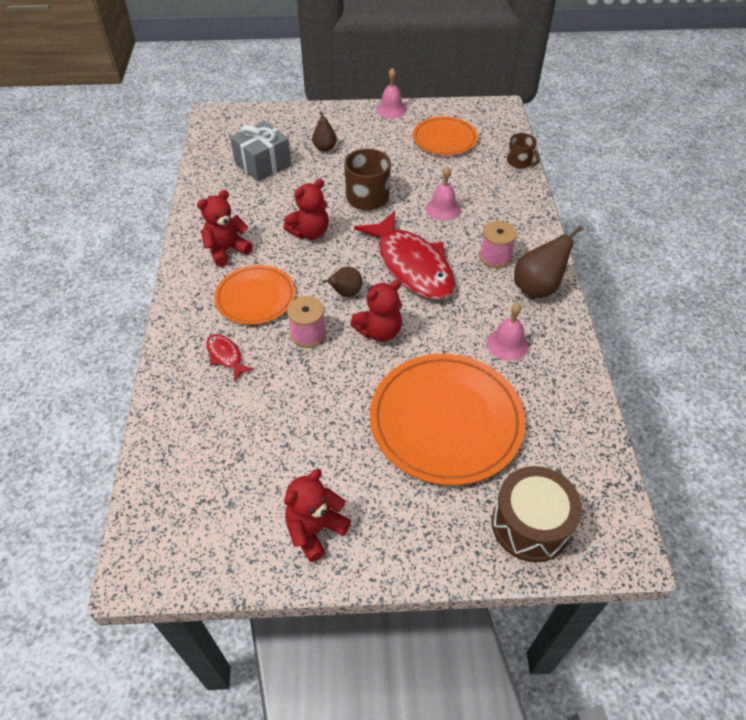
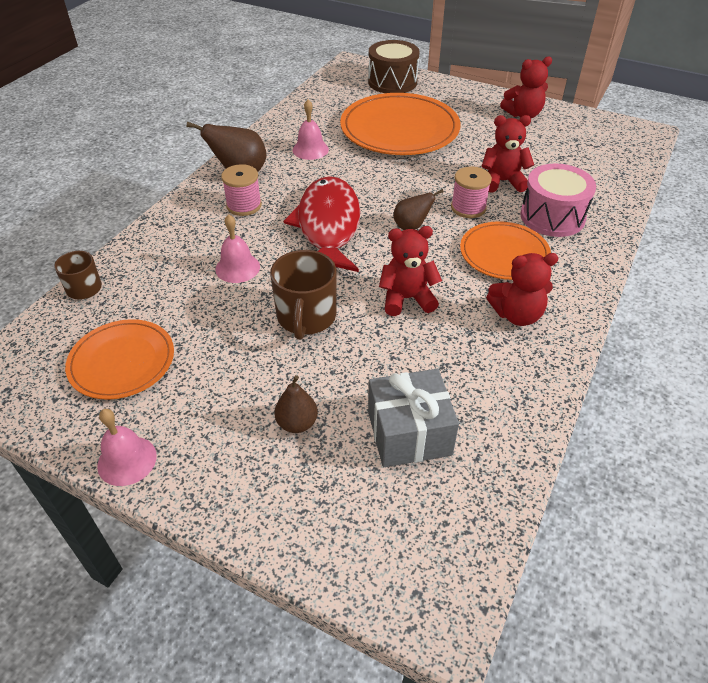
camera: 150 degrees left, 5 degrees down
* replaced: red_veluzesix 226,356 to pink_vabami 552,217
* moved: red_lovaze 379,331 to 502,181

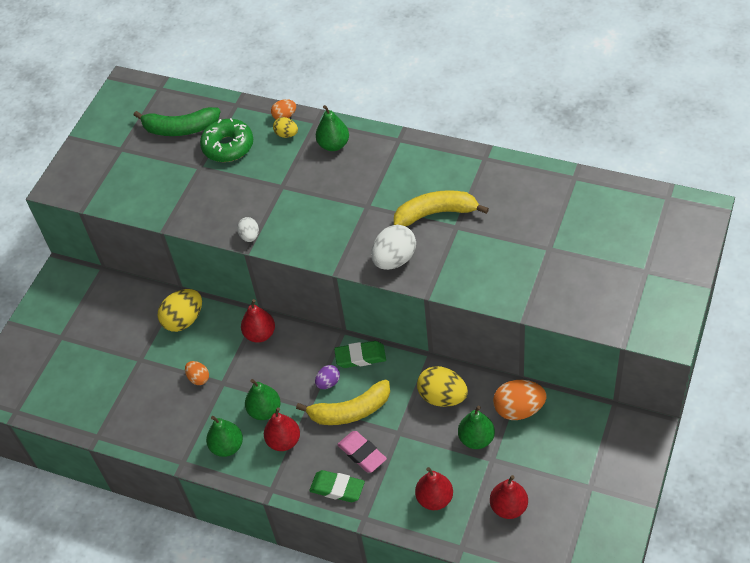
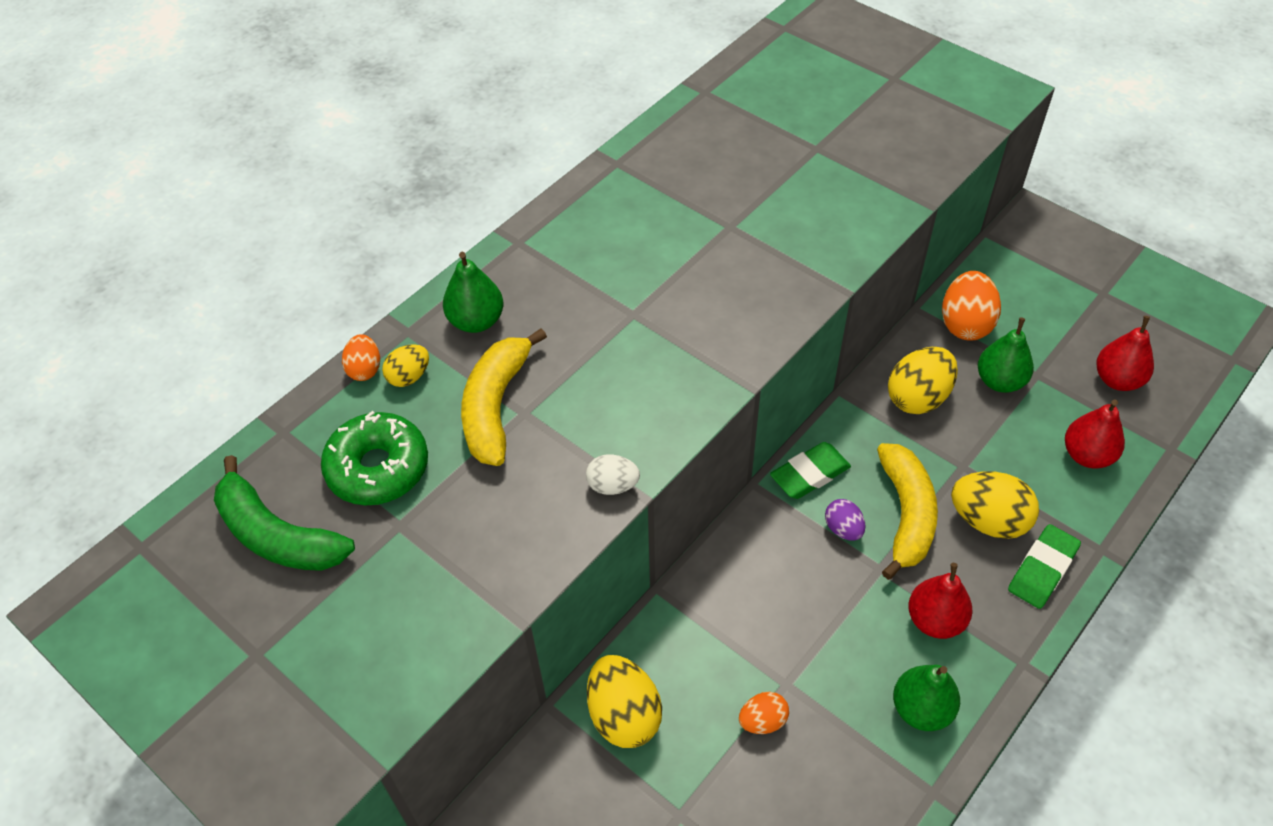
camera: 75 degrees left, 0 degrees up
* turned: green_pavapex 180,128 = 277,535 105 degrees clockwise
* removed: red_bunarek 260,334
* removed: green_bunarek 265,411
* turned: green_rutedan 360,357 = 810,474 45 degrees clockwise
* replaced: pink_rutedan 362,454 to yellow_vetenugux 988,521
* removed: white_vetenugux 394,259
* moved: yellow_pavapex 436,213 to 496,406

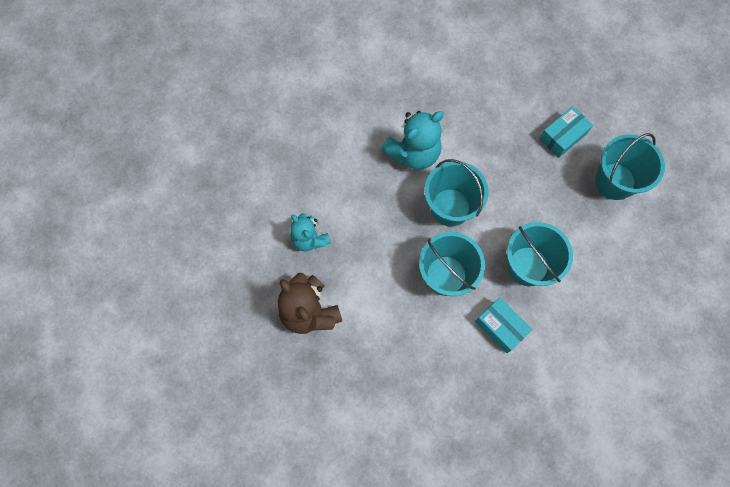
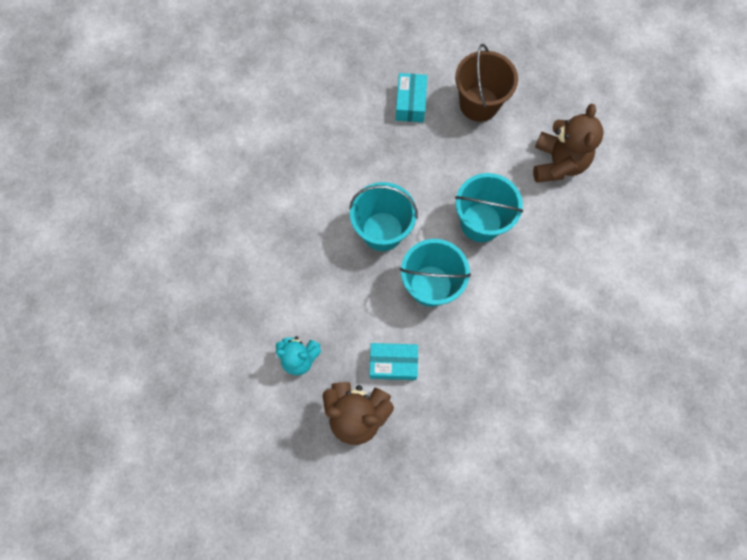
camera: 45 degrees left, 0 degrees up
* removed: turquoise_lovaze 414,153
* moved: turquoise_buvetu 501,327 to 393,363
* recoloured: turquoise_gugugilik 615,181 to brown_gugugilik 479,104
* added: brown_lovaze 557,163

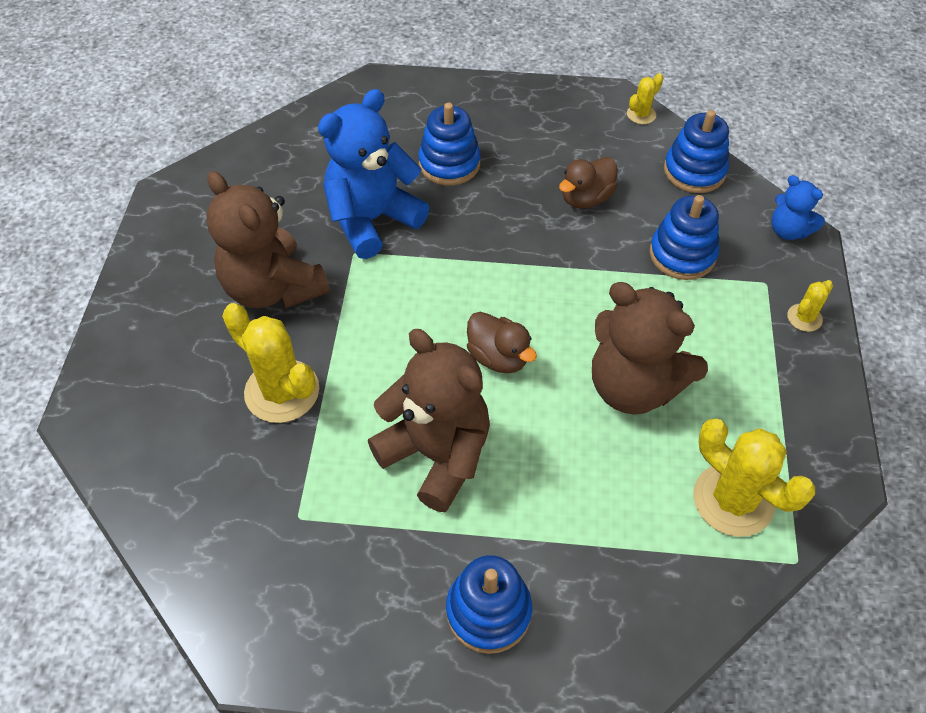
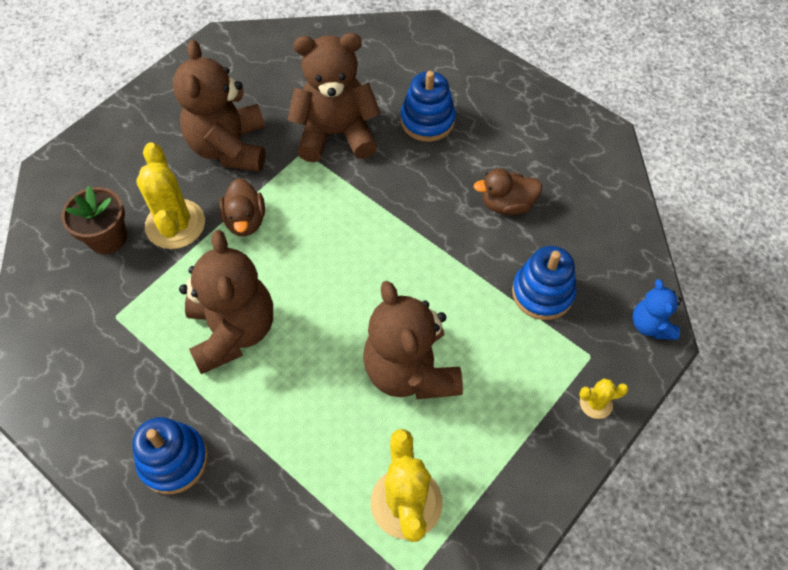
camera: 35 degrees right, 5 degrees up
* recoloured: blue_lovaze 372,220 to brown_lovaze 336,134
* moved: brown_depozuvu 498,357 to 245,221
* removed: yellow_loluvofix 641,114
* removed: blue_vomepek 694,171
* added: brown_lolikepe 107,238

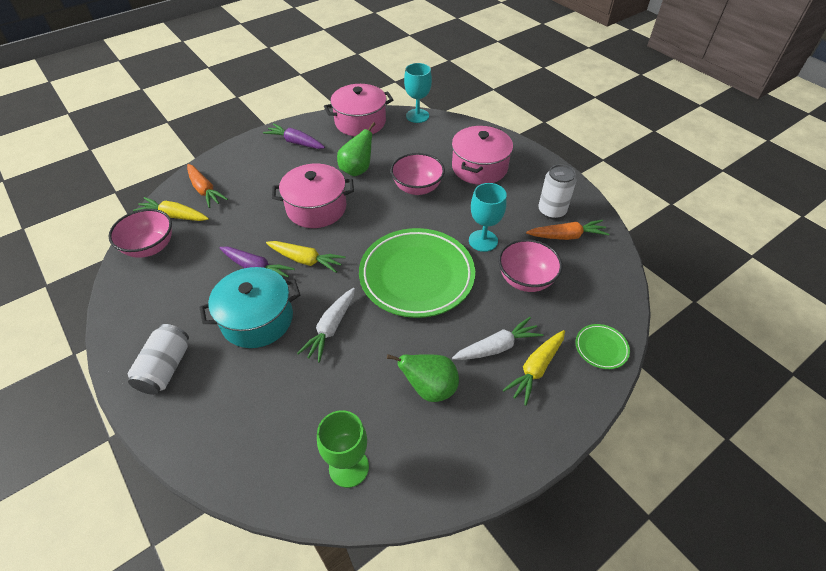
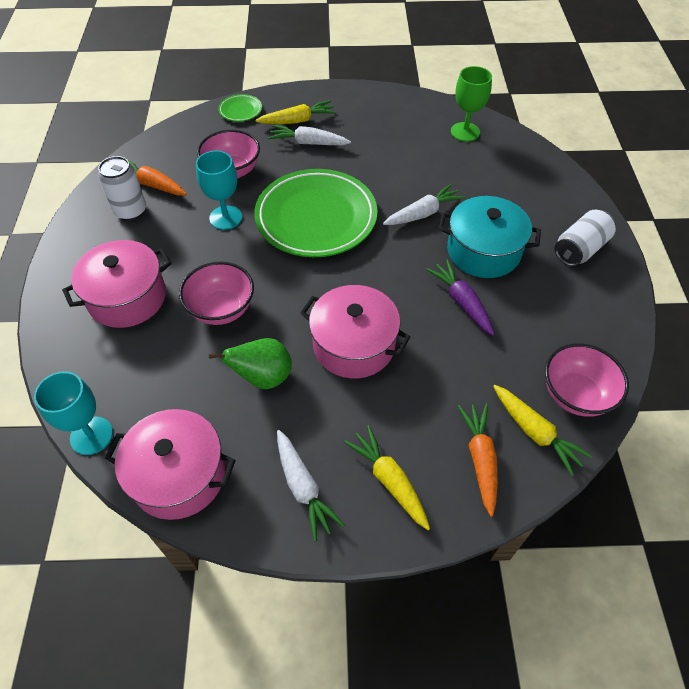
camera: 145 degrees left, 5 degrees up
* recoloured: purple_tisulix 296,142 to white_tisulix 303,487
* moved: yellow_tisulix 305,260 to 389,480
* removed: green_bunarek 429,388

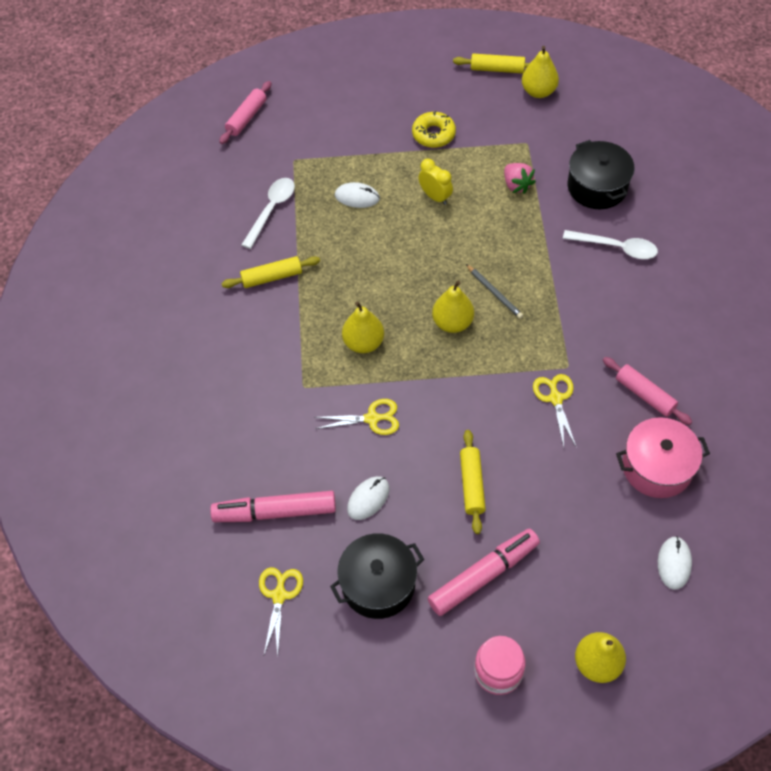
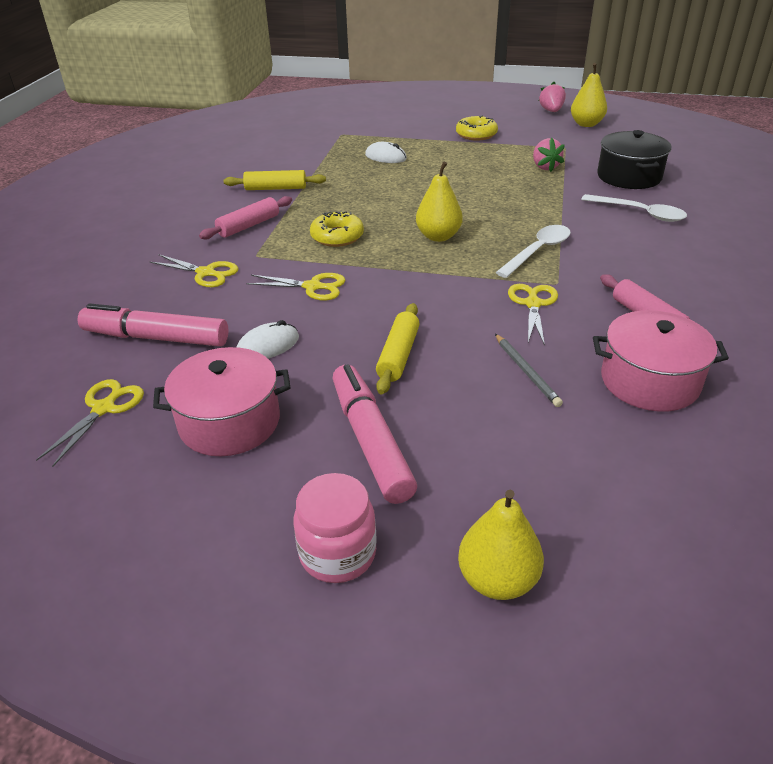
camera: 15 degrees right, 20 degrees down
* moved: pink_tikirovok 246,117 to 248,226
* moved: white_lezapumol 271,210 to 538,251
* recoloured: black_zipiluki 378,584 to pink_zipiluki 229,422
* replaced: yellow_bunarek 363,343 to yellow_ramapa 337,236
* removed: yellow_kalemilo 435,197
* turned: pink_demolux 483,575 = 370,441 90 degrees counterclockwise
* replaced: yellow_tikirovok 497,69 to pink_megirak 551,111
* moved: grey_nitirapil 494,293 to 526,371
* removed: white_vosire 674,563
* added: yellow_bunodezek 205,273

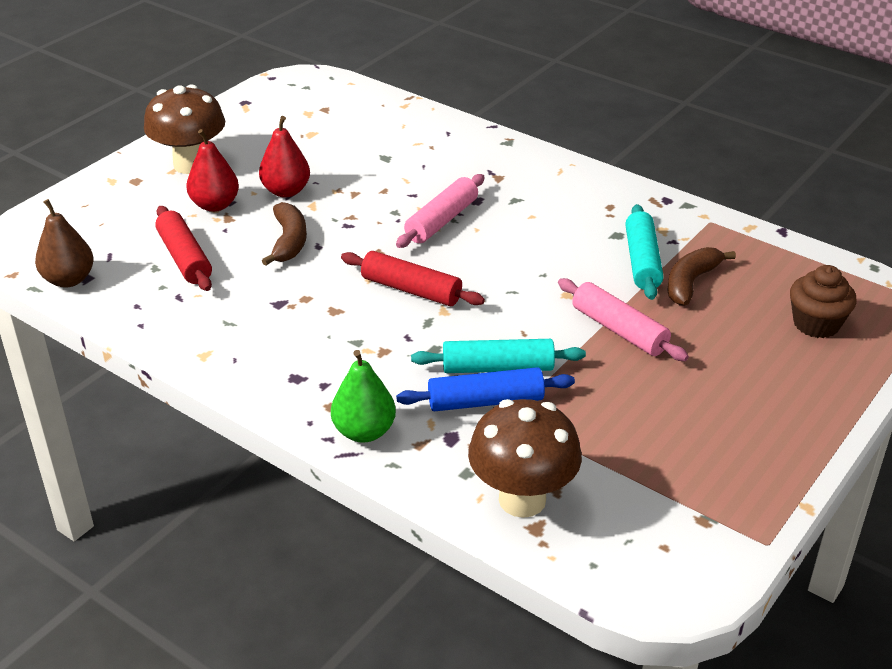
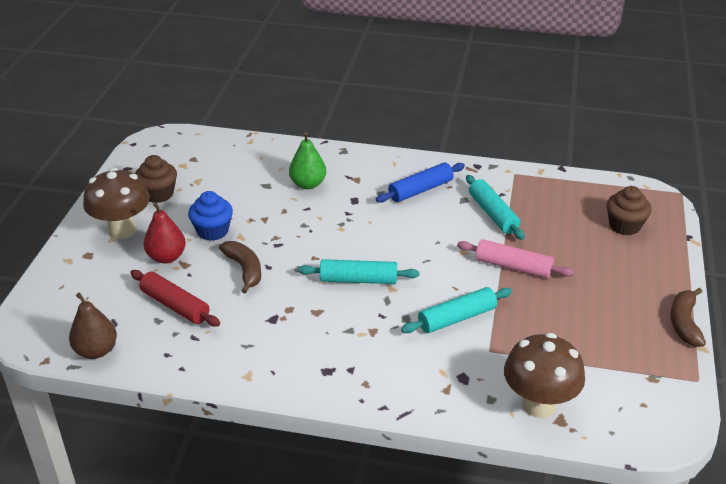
camera: 25 degrees left, 0 degrees up
* replaced: red_bunarek 286,191 to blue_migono 212,231
* moved: green_bunarek 364,431 to 308,184
* recoloured: red_tikirovok 411,289 to turquoise_tikirovok 358,279
* removed: pink_tikirovok 442,221
* moved: blue_tikirovok 485,401 to 420,190
* moved: brown_pavapex 690,283 to 684,323
* added: brown_migono 158,194

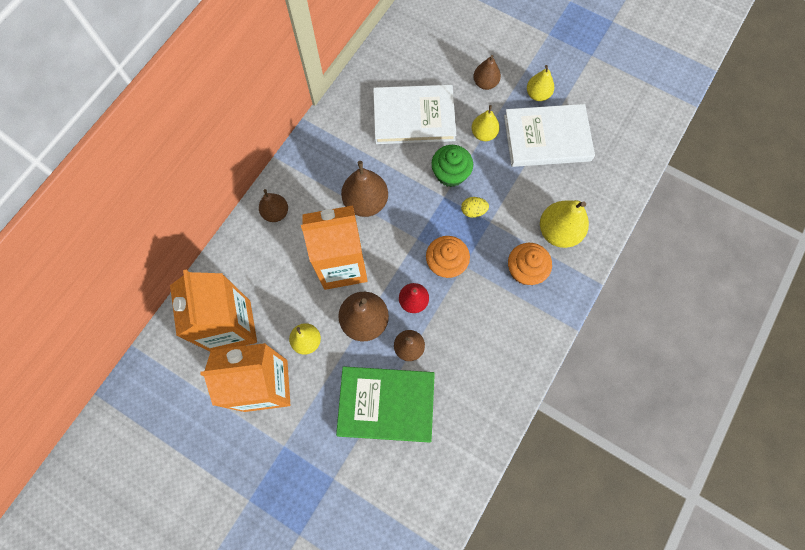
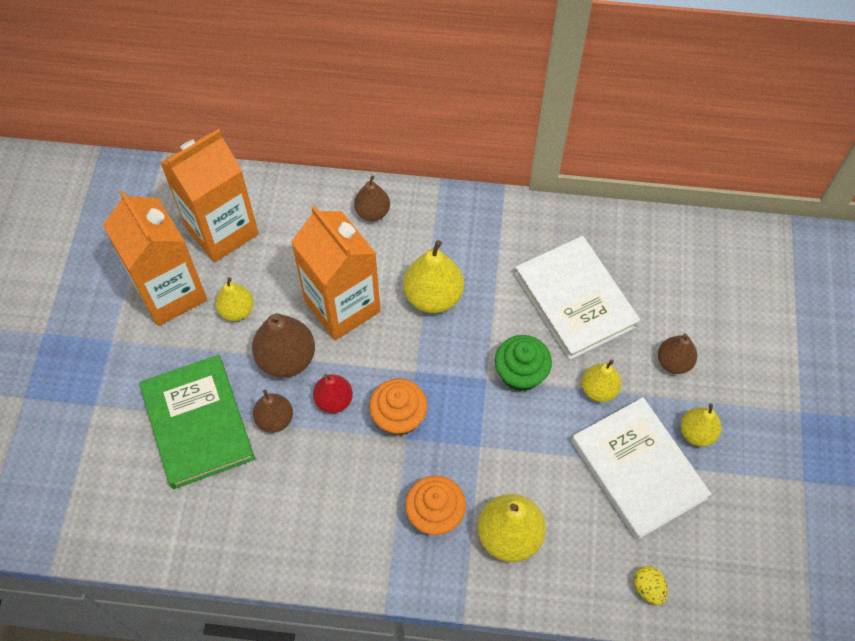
camera: 65 degrees right, 10 degrees down
* recoloured: brown_bunarek 366,202 to yellow_bunarek 433,296
* moved: yellow_vetenugux 473,211 to 648,588

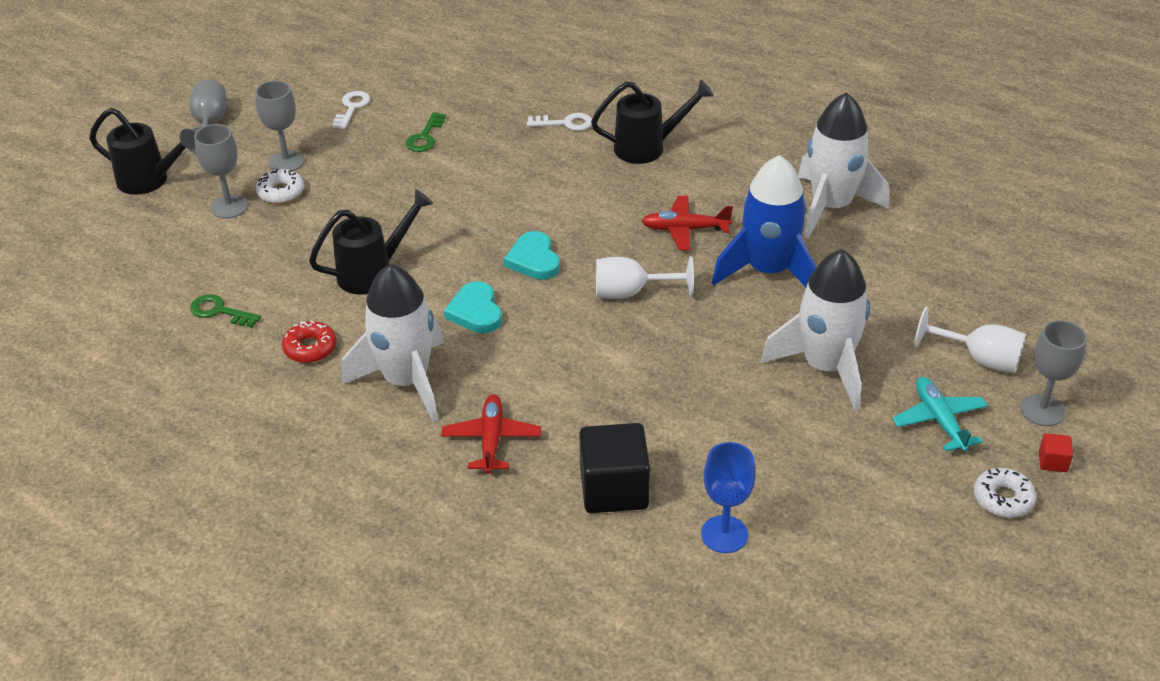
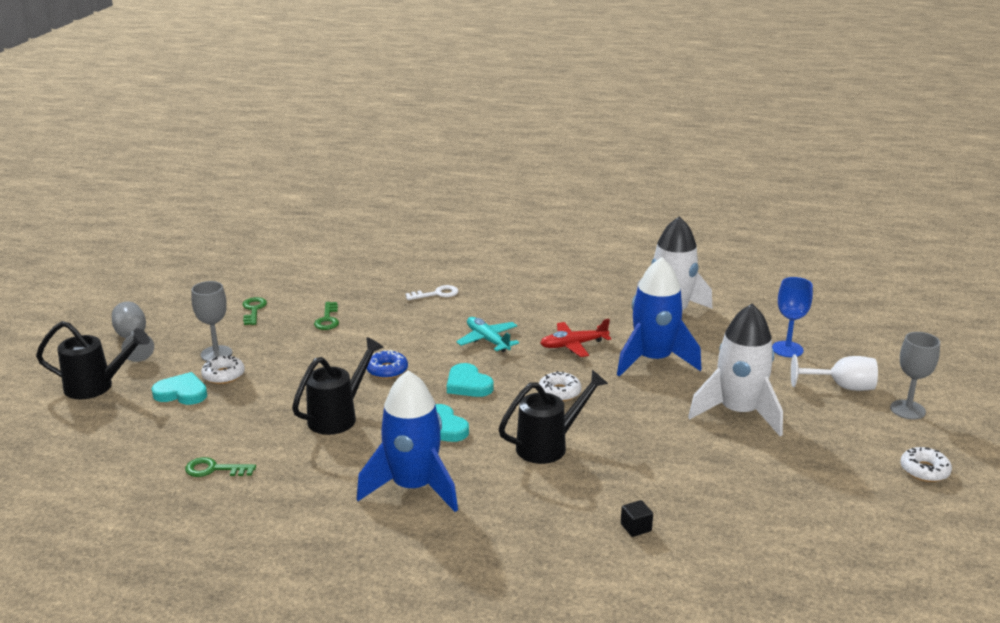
camera: 20 degrees left, 15 degrees down
* replaced: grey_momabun 229,207 to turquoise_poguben 181,393
* removed: red_ramapa 310,348
* recoloured: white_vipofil 352,108 to green_vipofil 253,310
* recoloured: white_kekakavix 406,381 to blue_kekakavix 413,487
* removed: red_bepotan 491,439
* resized: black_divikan 614,489 = 636,527 x0.43
* moved: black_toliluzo 648,147 to 549,446
* replaced: white_momabun 631,292 to white_ramapa 559,392
* moved: blue_momabun 724,534 to 787,349
* moved: turquoise_bepotan 939,420 to 487,340
* removed: red_divikan 1052,462
* added: blue_ramapa 387,370

